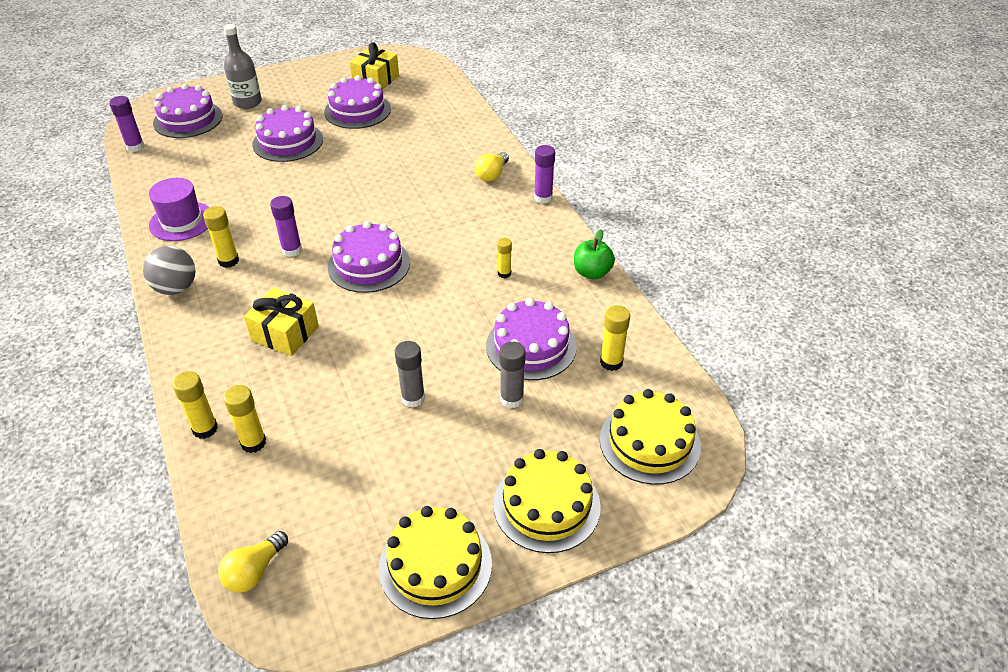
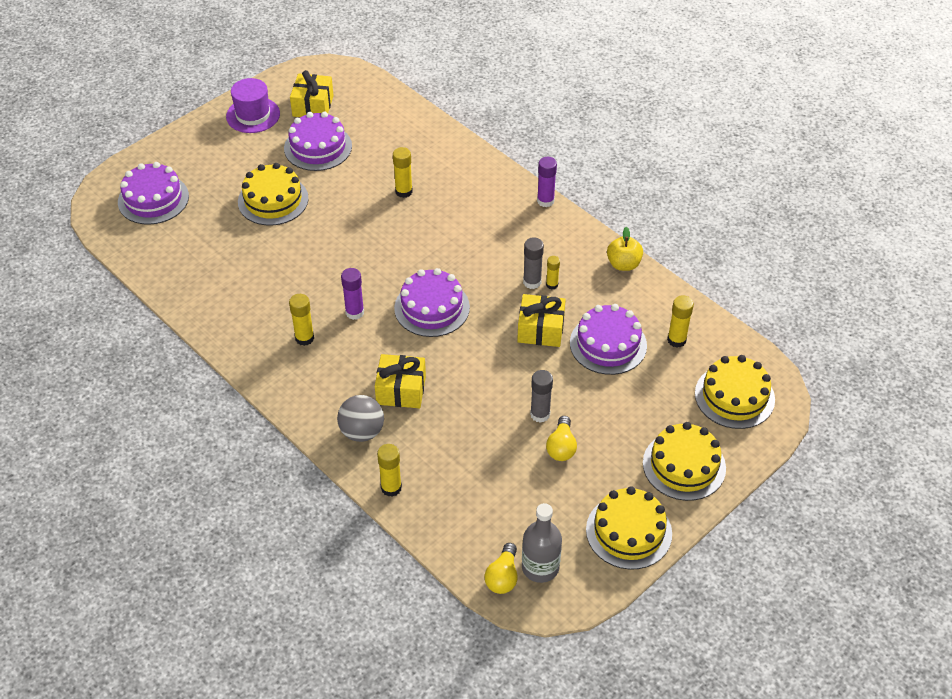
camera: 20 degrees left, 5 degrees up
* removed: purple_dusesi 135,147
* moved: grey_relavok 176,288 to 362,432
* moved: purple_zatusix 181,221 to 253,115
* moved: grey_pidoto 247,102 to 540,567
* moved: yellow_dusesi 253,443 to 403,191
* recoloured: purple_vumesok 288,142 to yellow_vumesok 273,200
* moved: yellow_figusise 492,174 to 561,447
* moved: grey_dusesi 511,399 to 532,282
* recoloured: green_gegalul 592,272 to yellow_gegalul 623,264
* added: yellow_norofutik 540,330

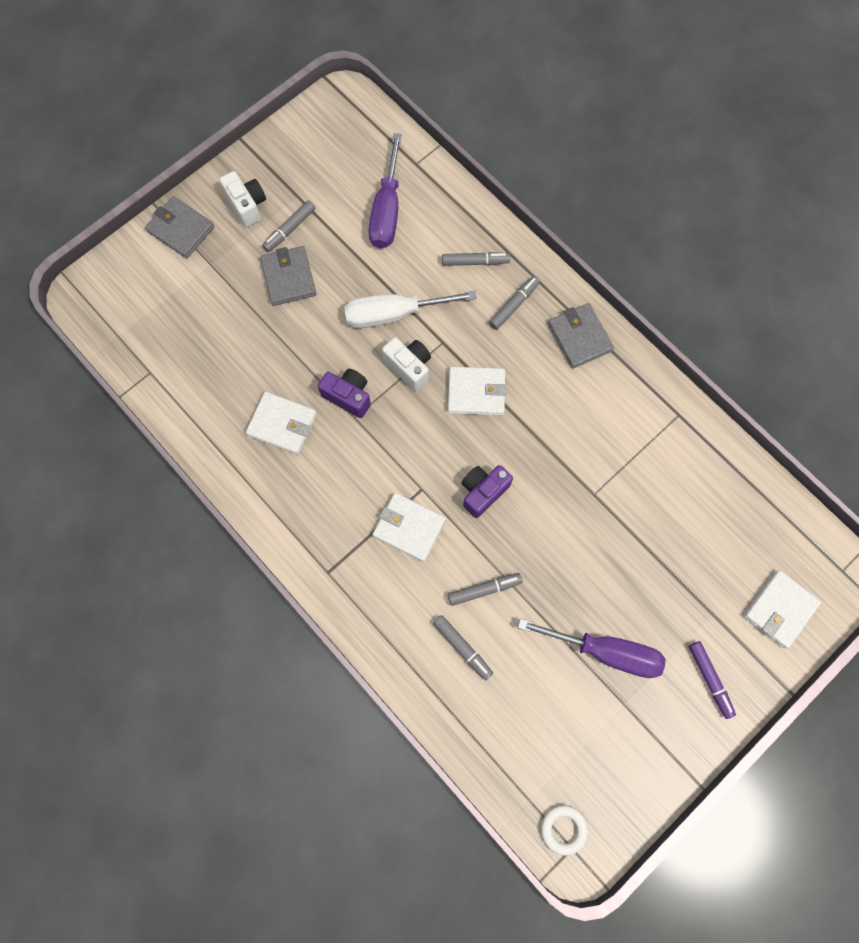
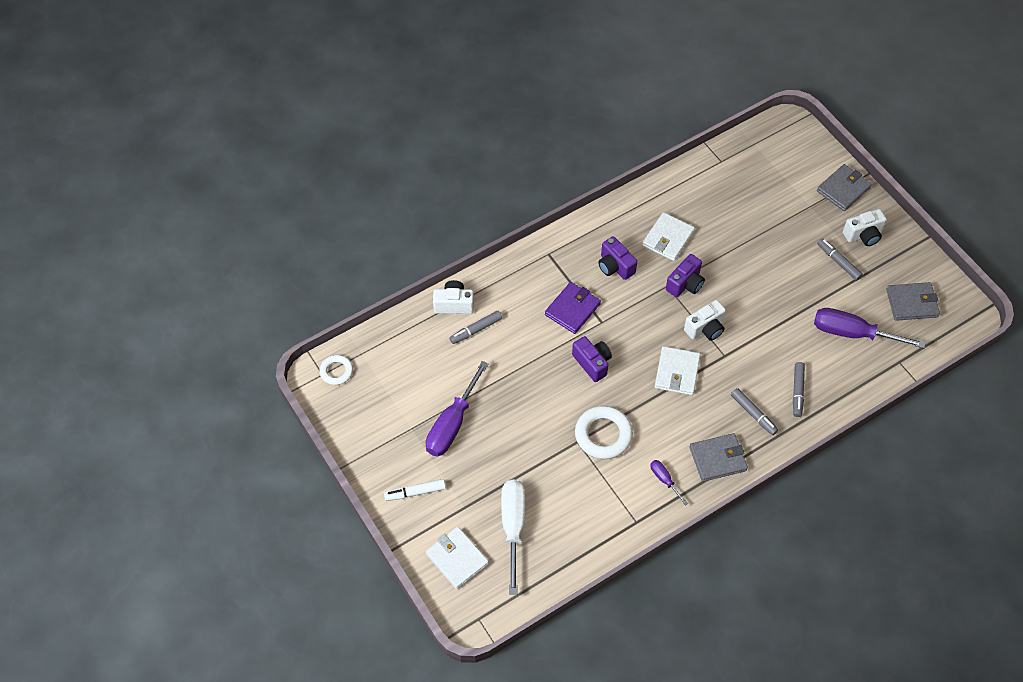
camera: 100 degrees right, 15 degrees down
* moved: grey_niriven 289,278 to 912,303
* moved: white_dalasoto 394,314 to 513,527
* recoloured: white_niriven 409,528 to purple_niriven 572,309
* removed: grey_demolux 484,589
* recoloured: purple_demolux 709,679 to white_demolux 415,492
* added: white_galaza 454,304
* added: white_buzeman 603,435
* added: purple_galaza 615,266
* added: purple_dalasoto 664,480

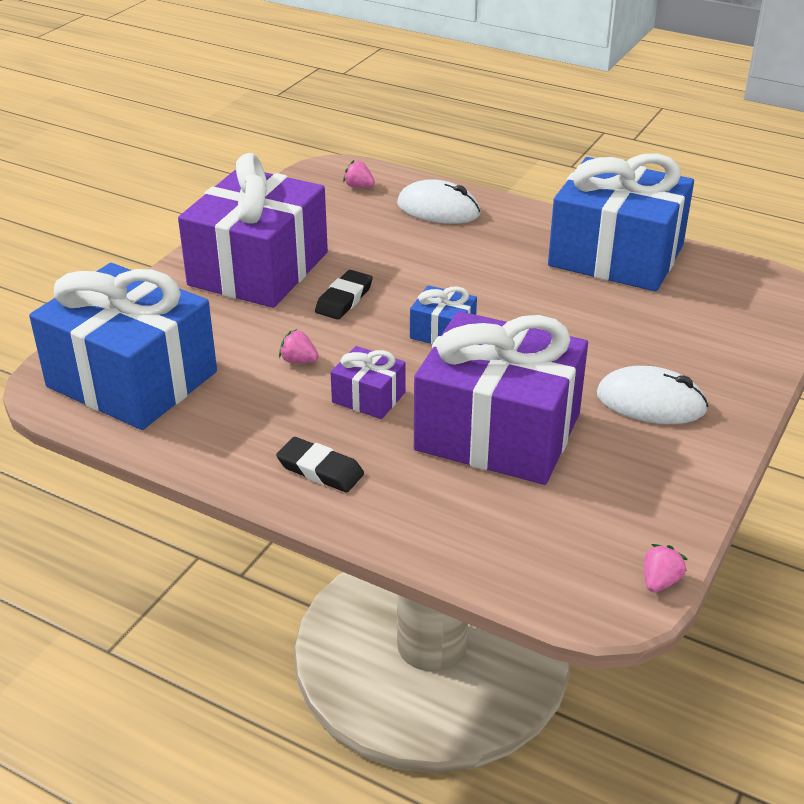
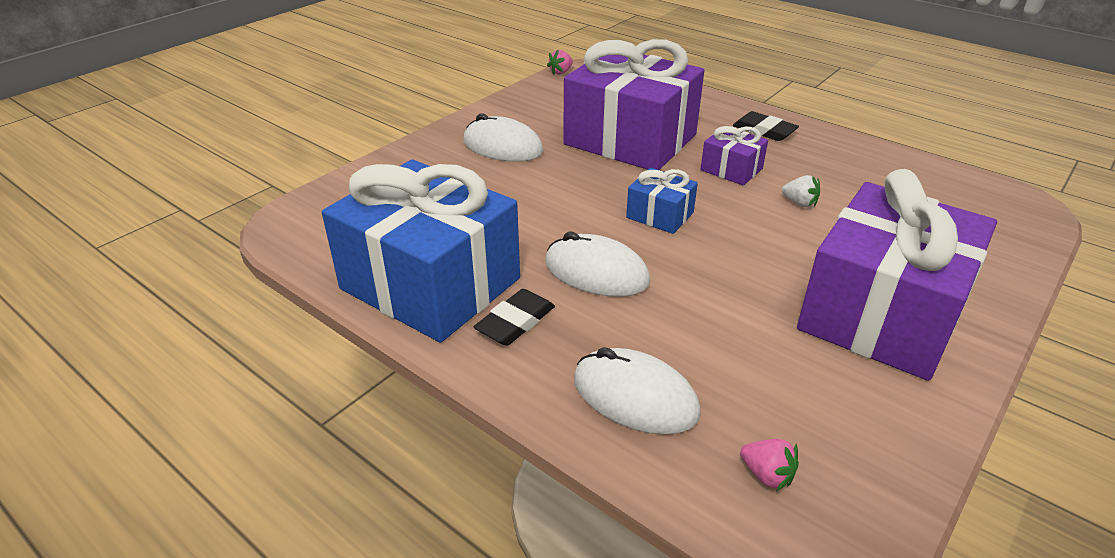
camera: 170 degrees left, 0 degrees up
* removed: blue_norofutik 132,379
* recoloured: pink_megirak 298,360 to white_megirak 799,203
* moved: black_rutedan 344,299 to 515,322
* added: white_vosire 596,272

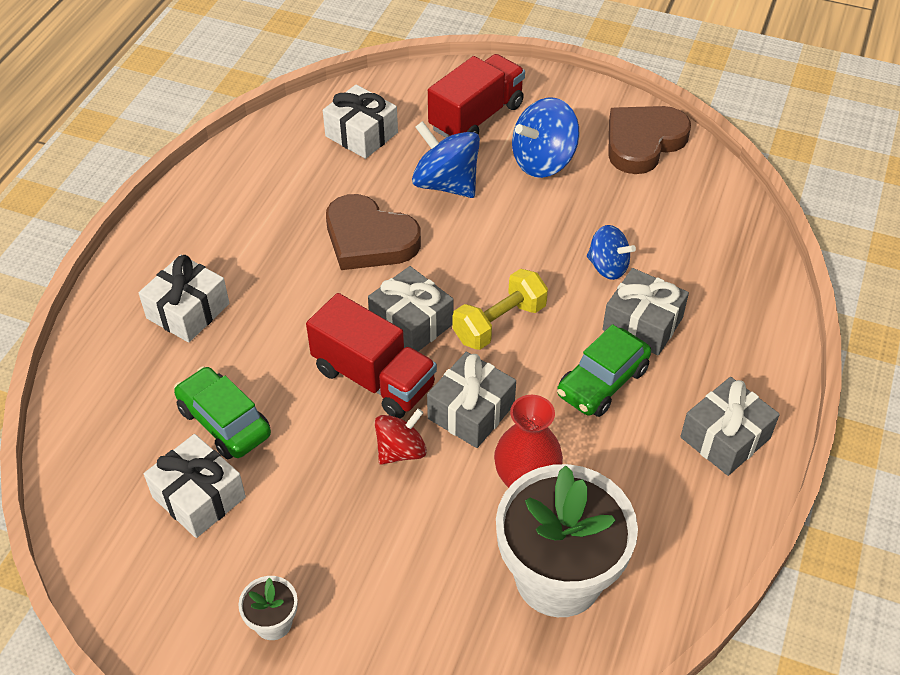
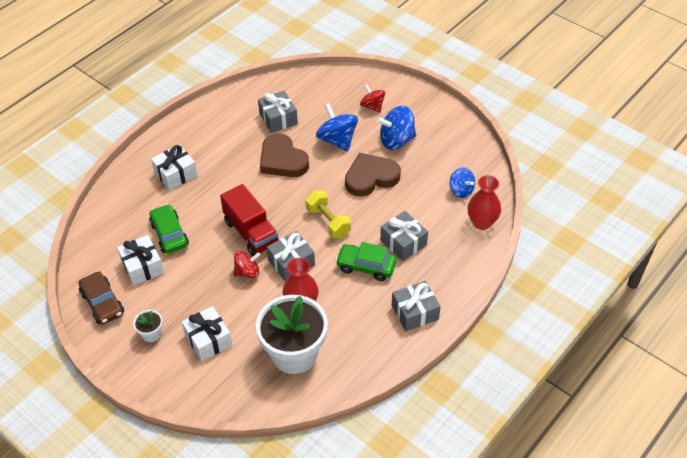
camera: 20 degrees right, 0 degrees up
* moved: white_norofutik 361,134 to 208,340
* moved: grey_norofutik 411,323 to 278,118
* replaced: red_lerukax 476,117 to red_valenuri 372,106
* turned: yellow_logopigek 499,323 = 328,222 75 degrees clockwise
* turned: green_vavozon 602,382 = 366,266 45 degrees clockwise
* moved: blue_valenuri 608,267 to 461,190
* moved: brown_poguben 643,142 to 371,177
* added: brown_vavozon 102,303
* added: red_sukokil 482,222

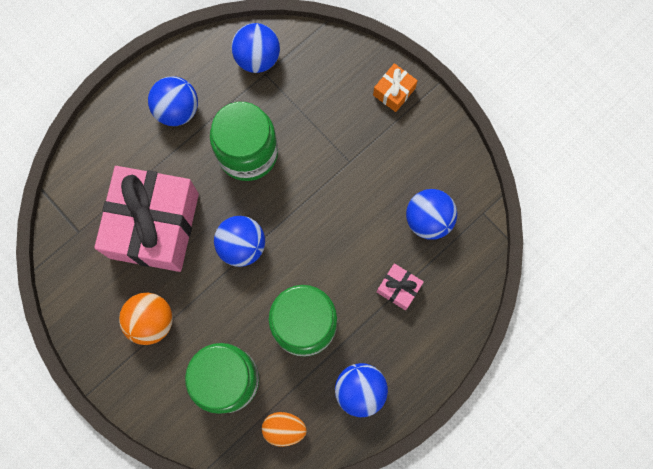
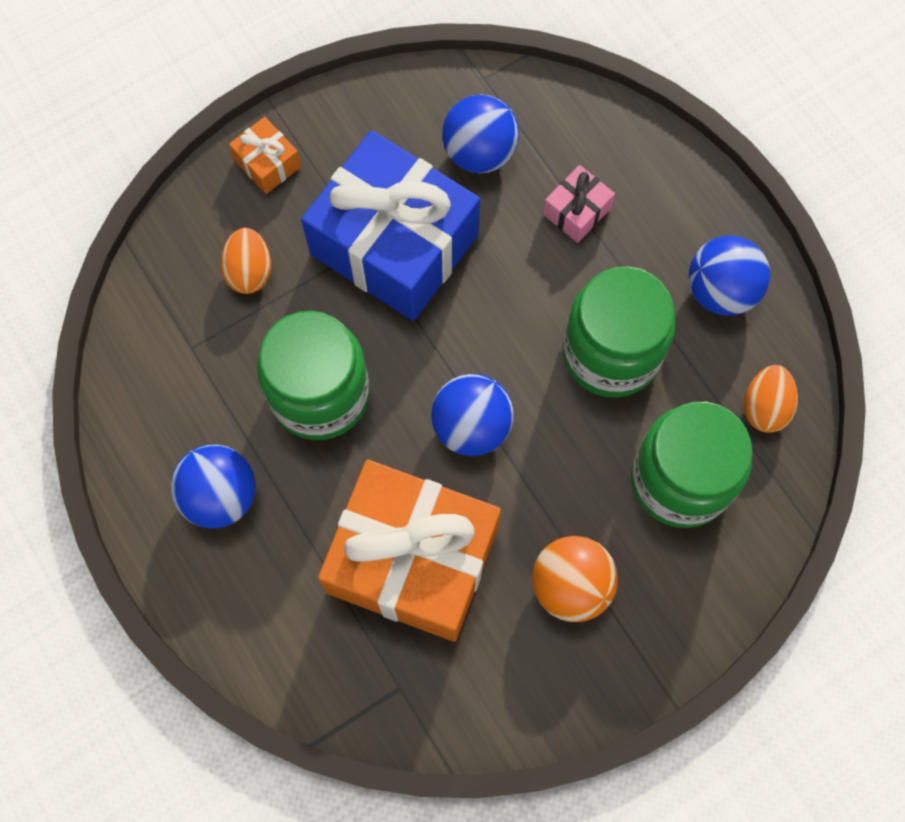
camera: 80 degrees left, 5 degrees down
* recoloured: pink_norofutik 154,225 to orange_norofutik 412,560
* removed: blue_relavok 257,58
* added: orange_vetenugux 249,271
* added: blue_norofutik 394,244

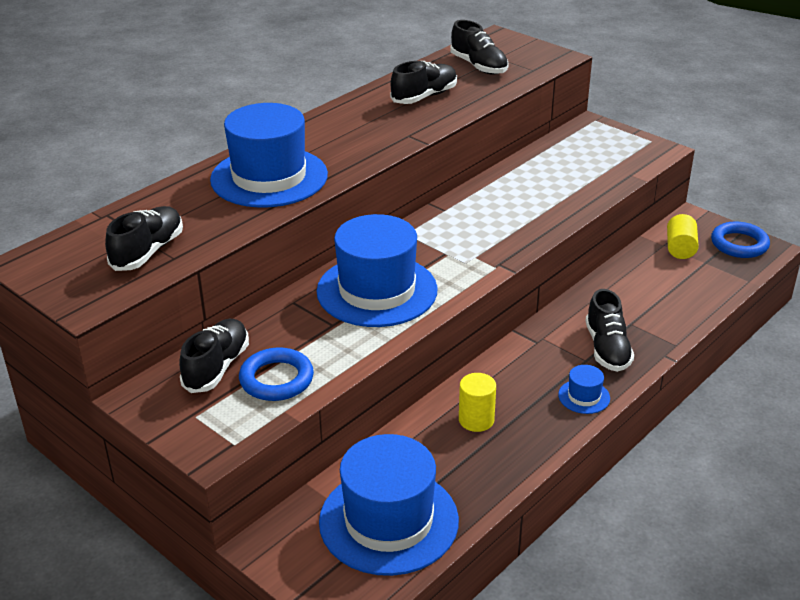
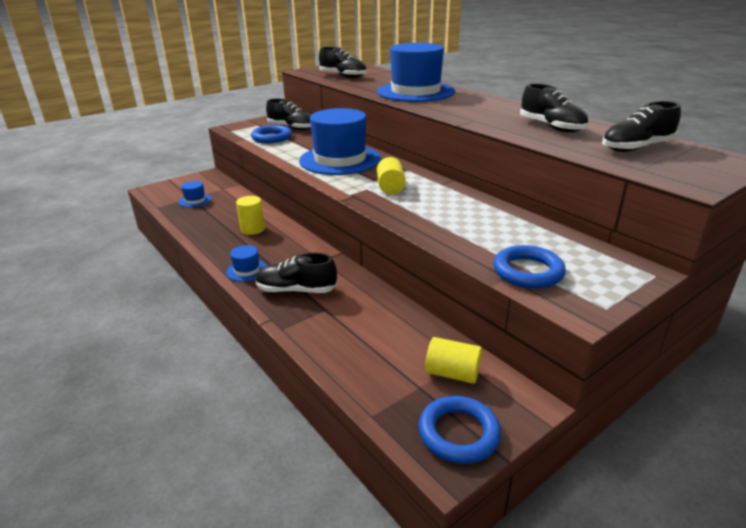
camera: 100 degrees right, 5 degrees down
* resized: blue_zatusix 388,521 = 195,200 x0.42
* added: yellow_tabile 390,187
* added: blue_buzeman 528,272

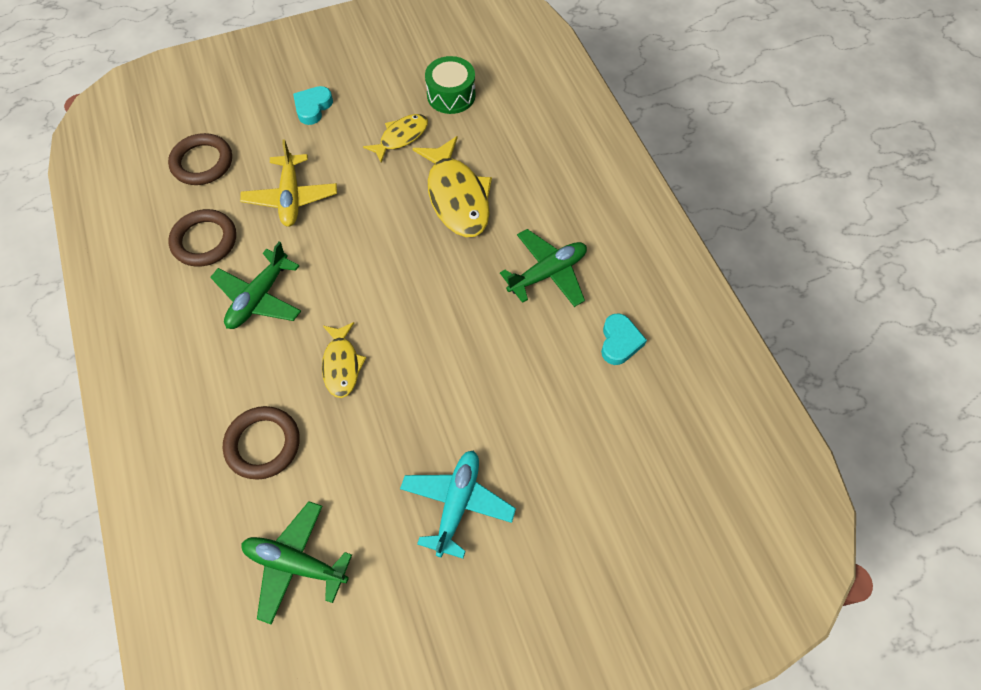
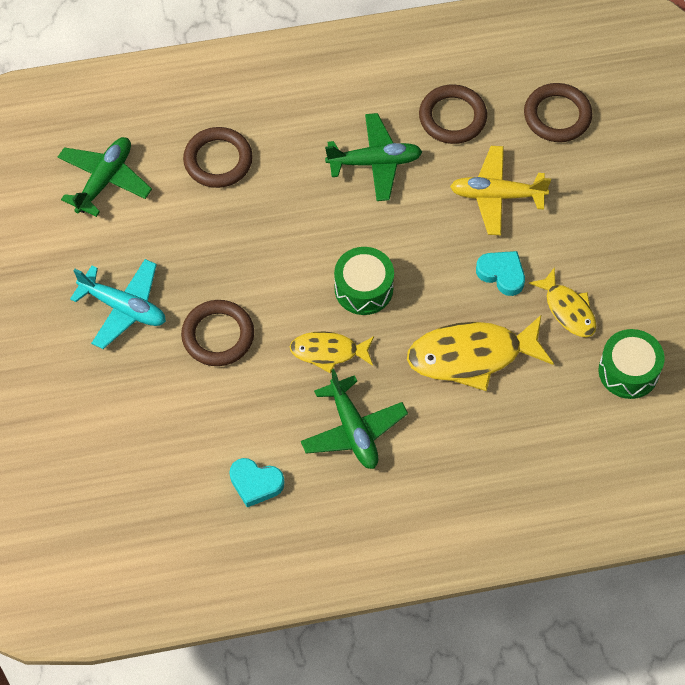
camera: 100 degrees right, 0 degrees up
* turned: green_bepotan 259,297 = 374,162 135 degrees clockwise
* moved: turquoise_poguben 313,107 to 502,274
* moved: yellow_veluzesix 342,365 to 328,352
* added: brown_buzeman 218,335
* added: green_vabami 363,288

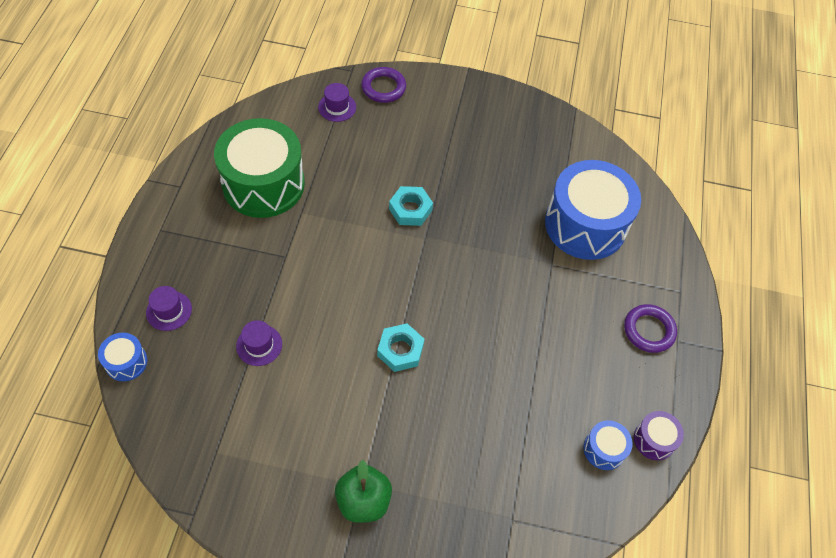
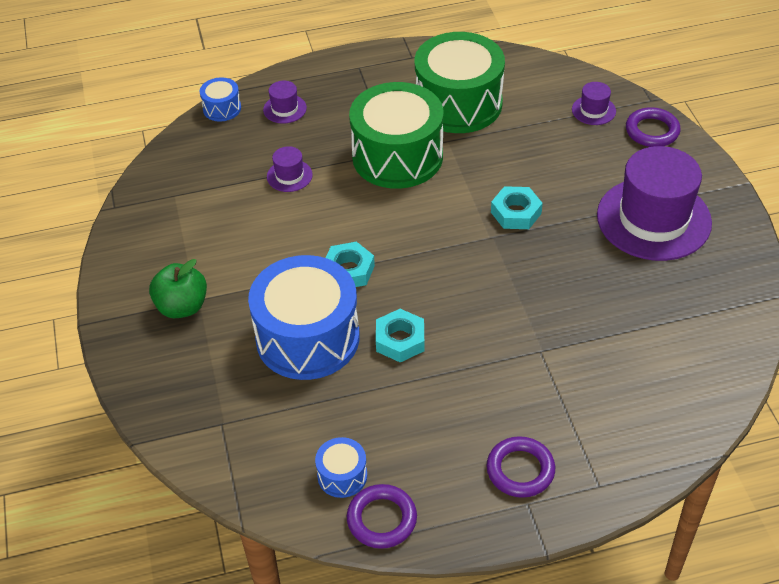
camera: 70 degrees right, 10 degrees down
* moved: blue_vabami 585,225 to 307,337
* replaced: purple_vabami 654,440 to purple_buzeman 382,519
* added: green_vabami 397,156
* added: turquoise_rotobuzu 400,340
* added: purple_zatusix 653,219

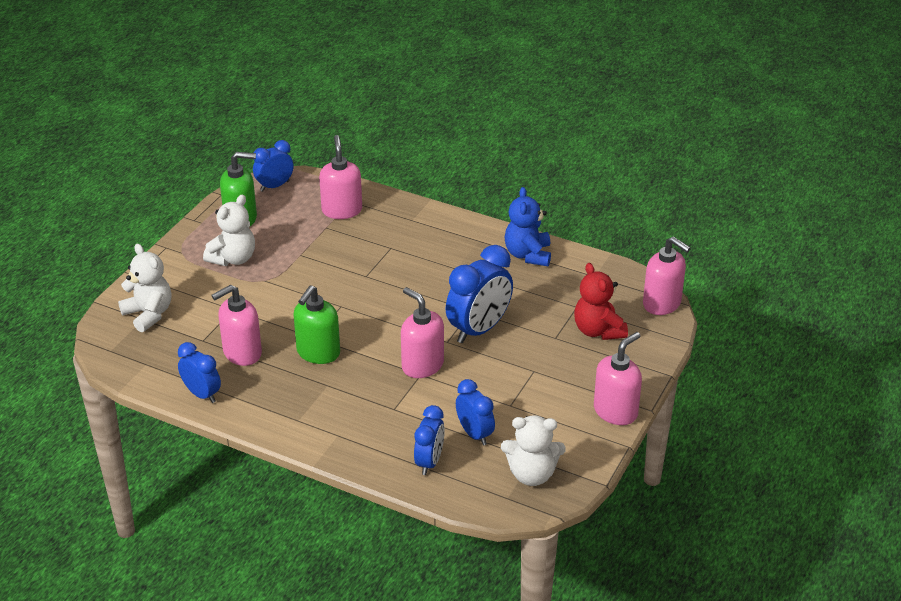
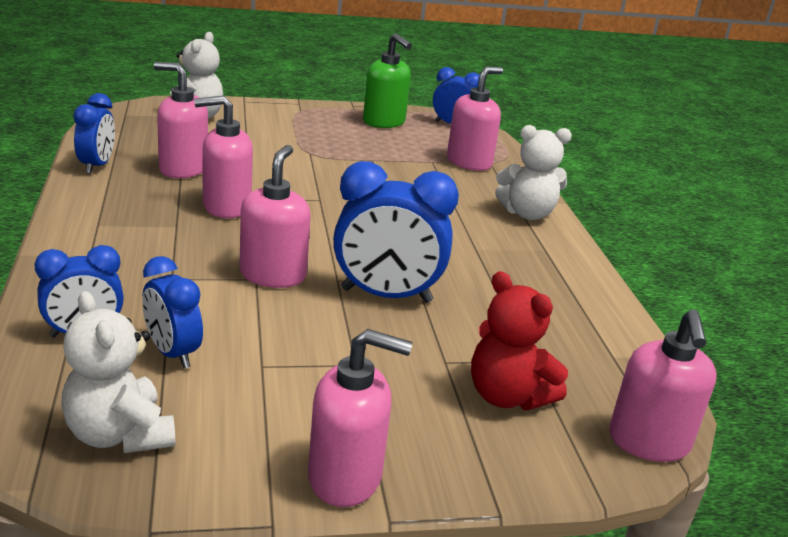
camera: 50 degrees right, 10 degrees down
* moved: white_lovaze 233,258 to 527,213
* recoloured: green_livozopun 318,353 to pink_livozopun 226,206
* turned: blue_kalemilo 475,434 = 172,353 120 degrees clockwise
* removed: blue_lovaze 528,255
* turned: red_lovaze 598,330 = 507,396 75 degrees counterclockwise

